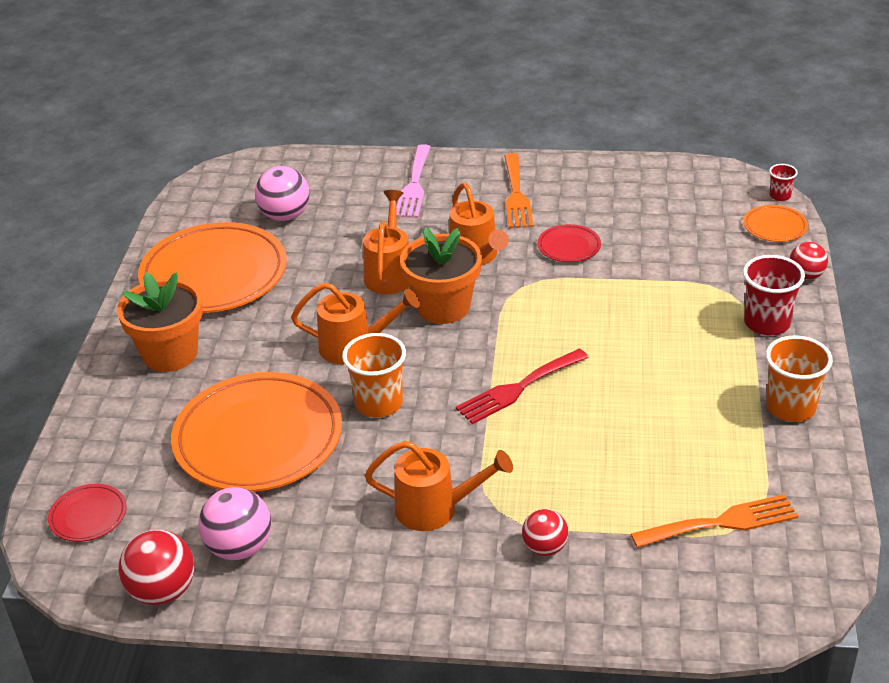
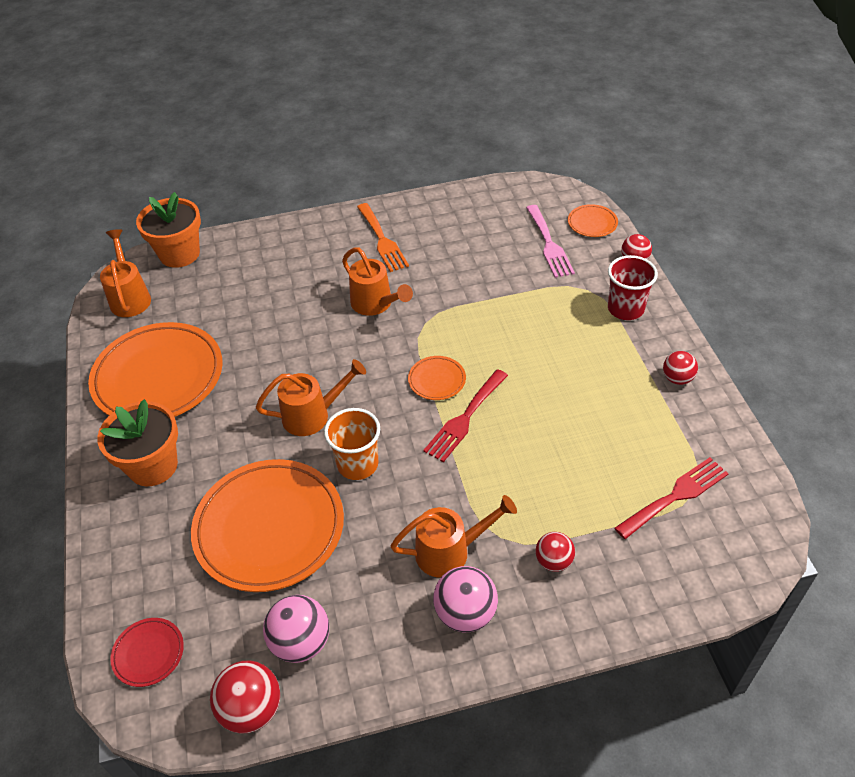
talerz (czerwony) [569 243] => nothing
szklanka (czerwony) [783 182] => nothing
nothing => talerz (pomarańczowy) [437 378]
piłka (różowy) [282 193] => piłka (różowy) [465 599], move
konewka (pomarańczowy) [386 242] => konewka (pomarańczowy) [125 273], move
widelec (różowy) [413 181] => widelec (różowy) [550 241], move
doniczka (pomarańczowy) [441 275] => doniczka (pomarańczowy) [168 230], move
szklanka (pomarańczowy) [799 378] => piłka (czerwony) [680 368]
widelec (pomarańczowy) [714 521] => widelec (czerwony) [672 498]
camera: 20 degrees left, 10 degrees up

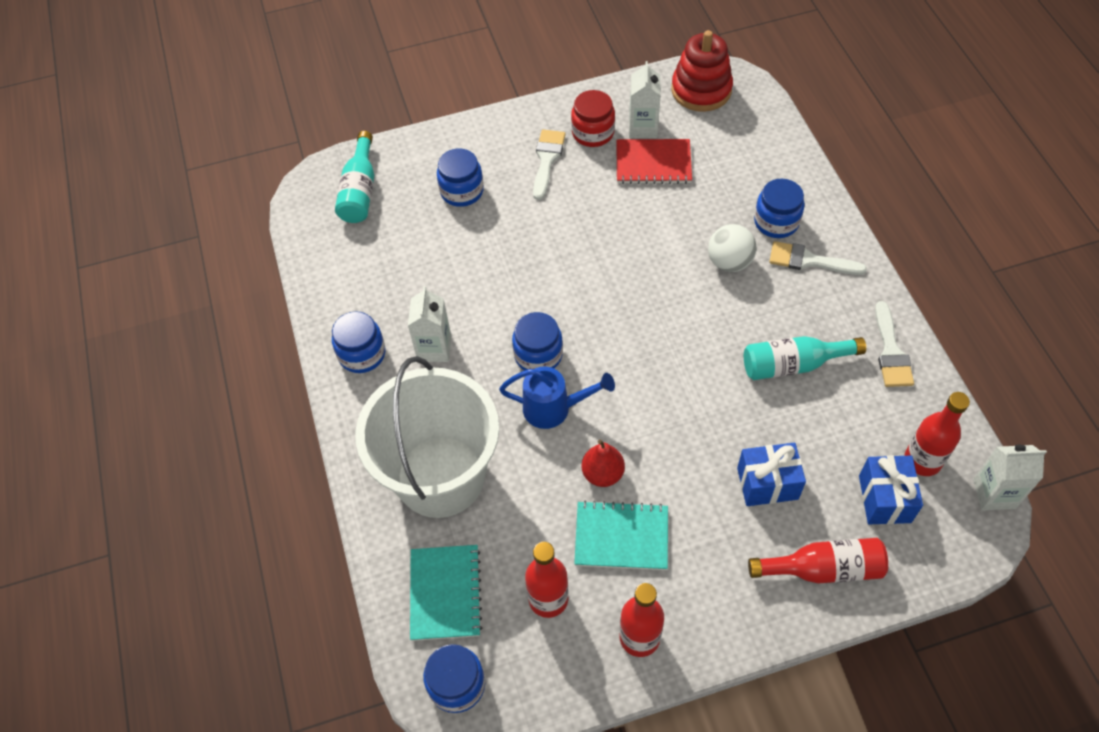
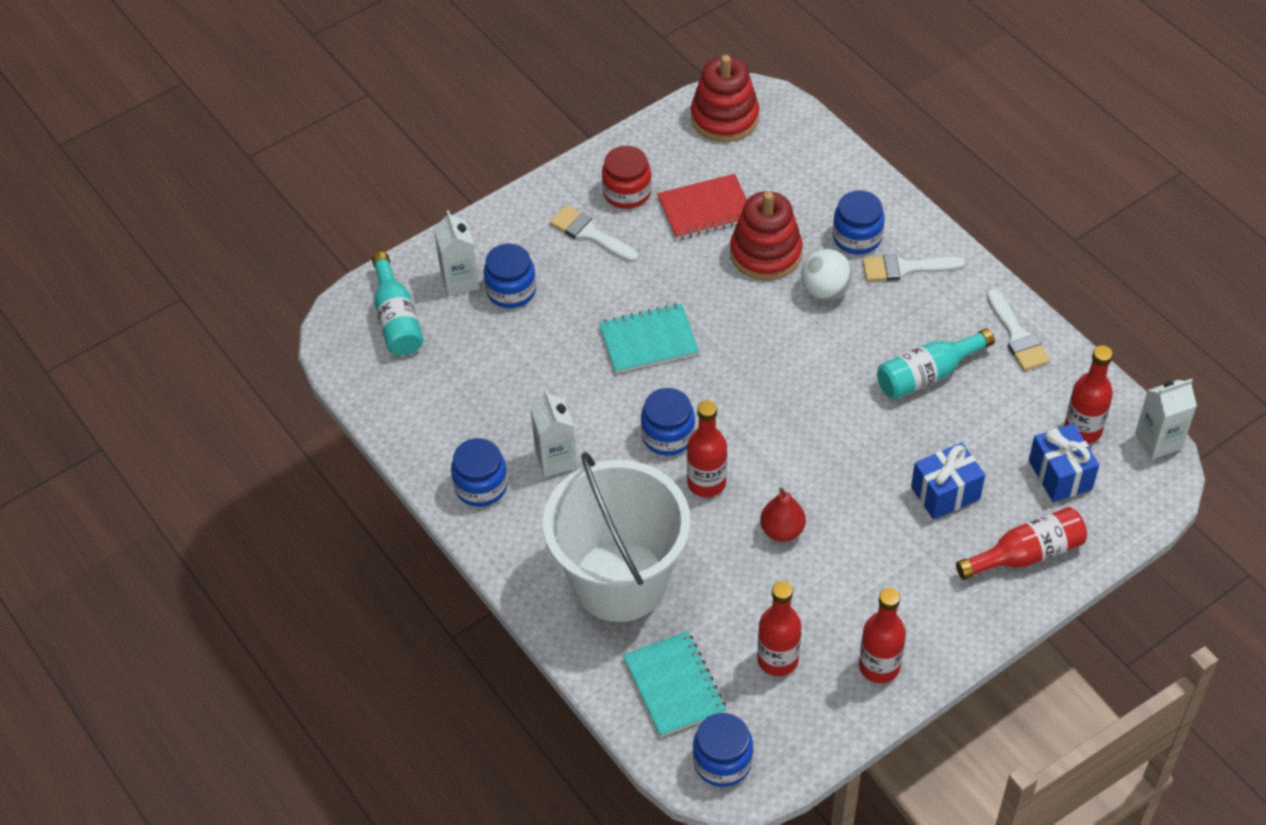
nothing => zabawka nakładanka (czerwony) [766 236]
zeszyt (turkusowy) [621 535] => zeszyt (turkusowy) [649 338], move
karton mleka (biały) [645 99] => karton mleka (biały) [456 253], move
konewka (niebieski) [557 397] => butelka (czerwony) [707 449]
pędzel (biały) [549 165] => pędzel (biały) [594 233], 45 degrees counterclockwise
camera: 20 degrees left, 5 degrees down

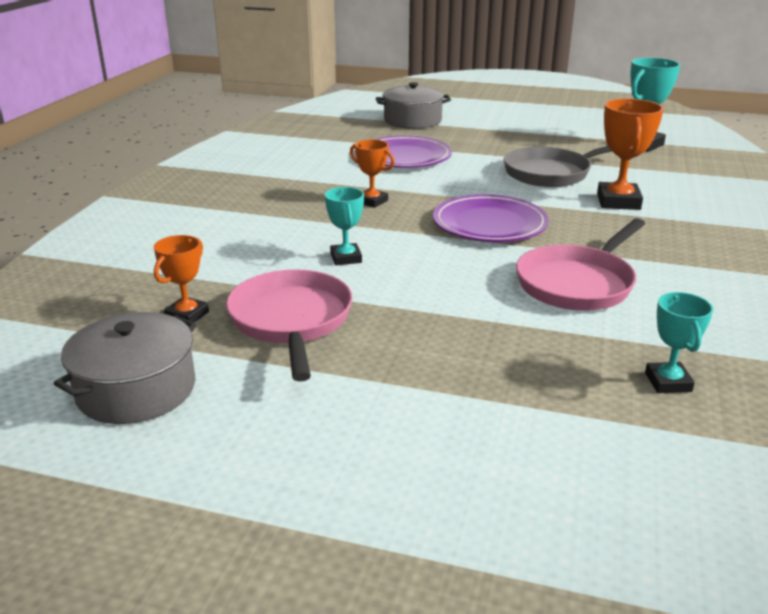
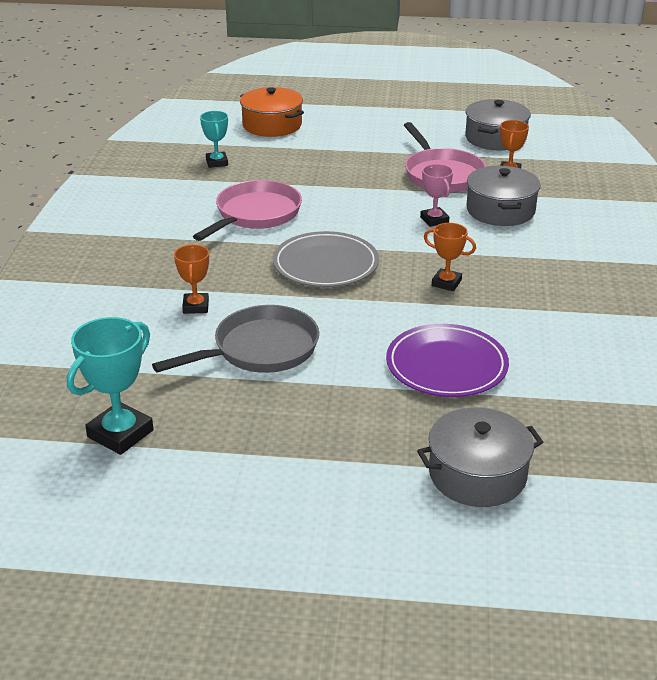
nothing => garnek (pomarańczowy) [272 112]
nothing => garnek (szary) [503 196]
puchar (turkusowy) [344 226] => puchar (różowy) [436 195]
talerz (fioletowy) [491 218] => talerz (szary) [326 259]
puchar (pomarańczowy) [630 154] => puchar (pomarańczowy) [191 279], x0.61
camera: 170 degrees right, 5 degrees up

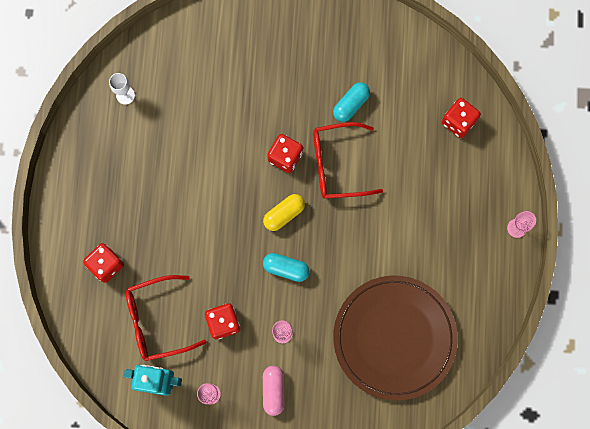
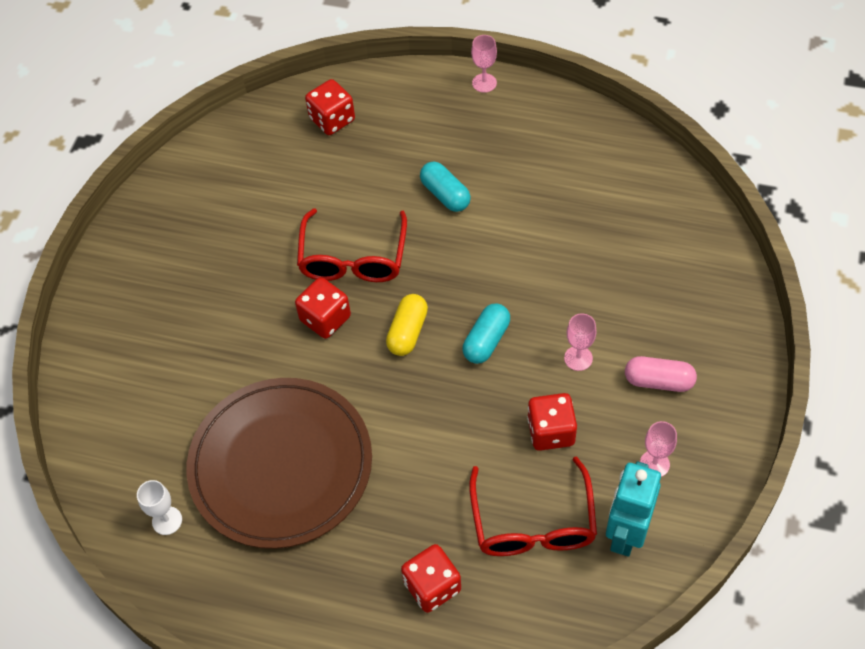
kapsułka (turkusowy) [351 102] => kapsułka (turkusowy) [445 186], move
talerz (brązowy) [395 338] => talerz (brązowy) [279 463], move
kapsułka (żółty) [284 212] => kapsułka (żółty) [407 325], 45 degrees clockwise
camera: 75 degrees left, 20 degrees down

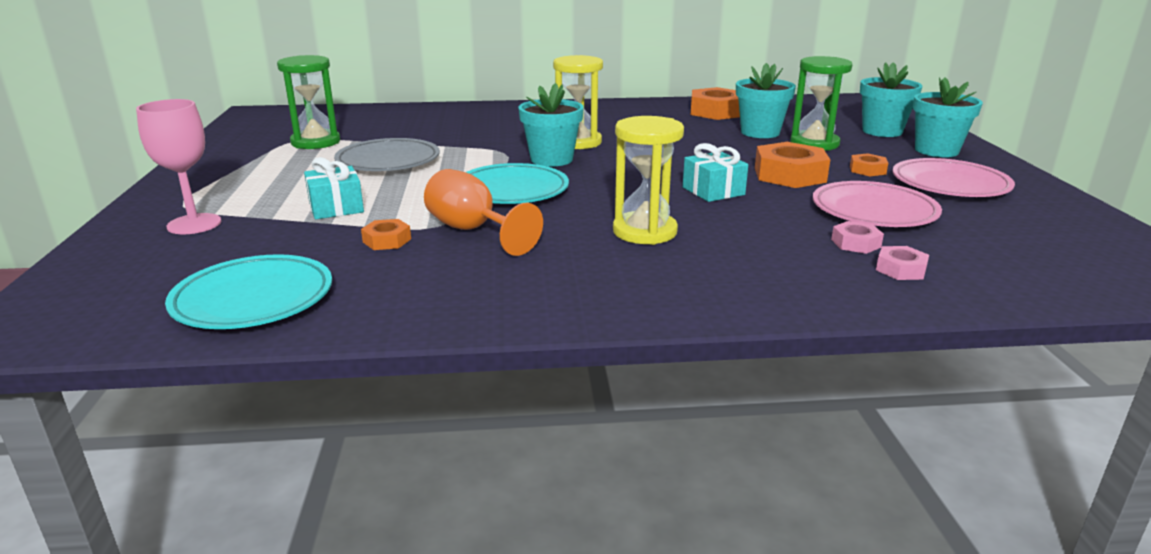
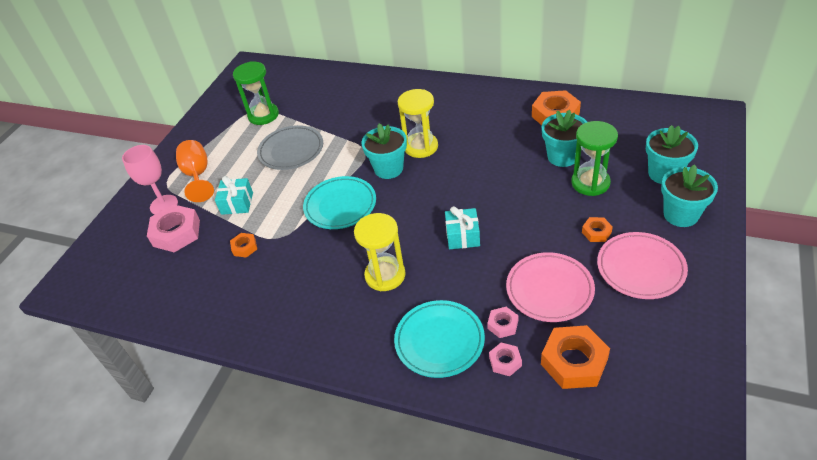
nothing => nakrętka (różowy) [173 228]
talerz (turkusowy) [248 291] => talerz (turkusowy) [439 339], move
kielich (pomarańczowy) [483 212] => kielich (pomarańczowy) [195 171], move
nakrętka (pomarańczowy) [792 165] => nakrętka (pomarańczowy) [575 357], move
camera: 30 degrees right, 20 degrees up

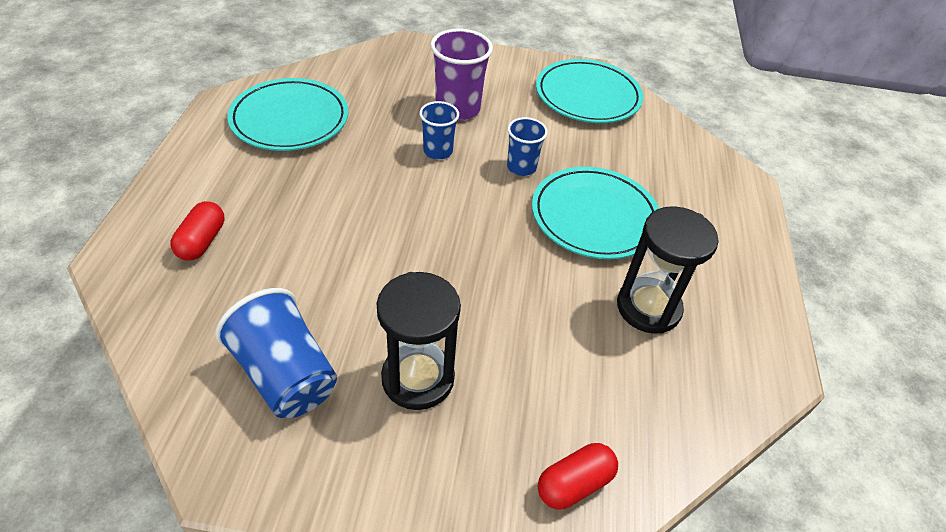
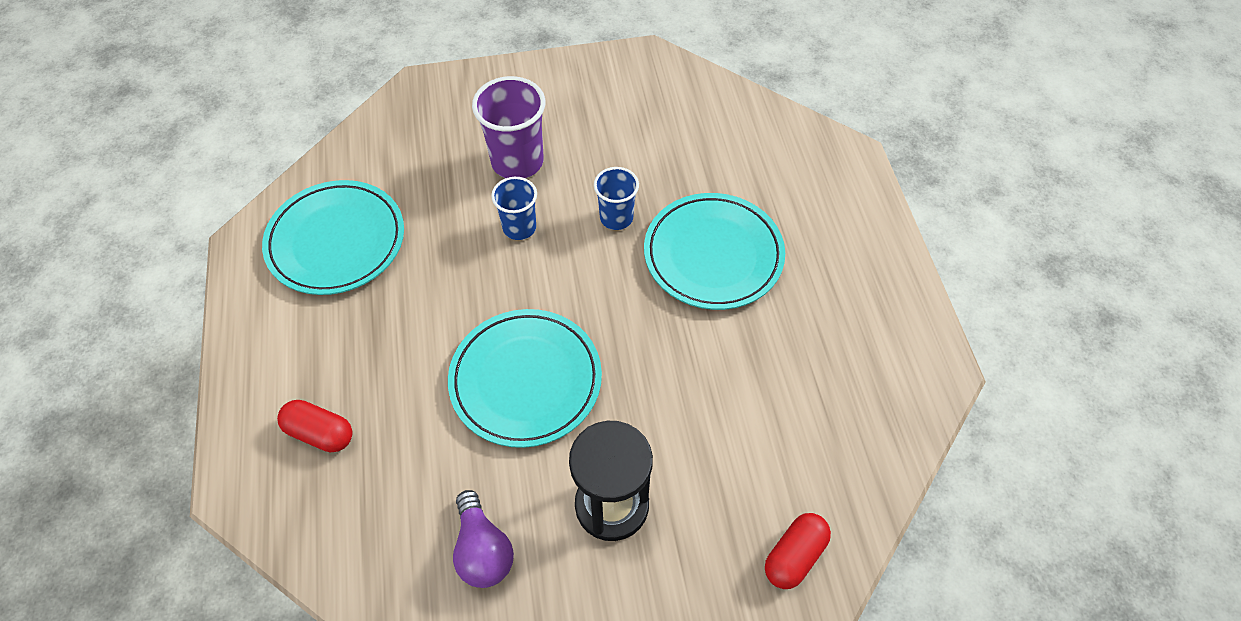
klepsydra (czarny) [668 270] => nothing
talerz (turkusowy) [589 91] => talerz (turkusowy) [525 378], move
szklanka (niebieski) [276 353] => żarówka (fioletowy) [483 539]
kapsułka (czerwony) [197 231] => kapsułka (czerwony) [314 426], 60 degrees counterclockwise
camera: 15 degrees left, 10 degrees up

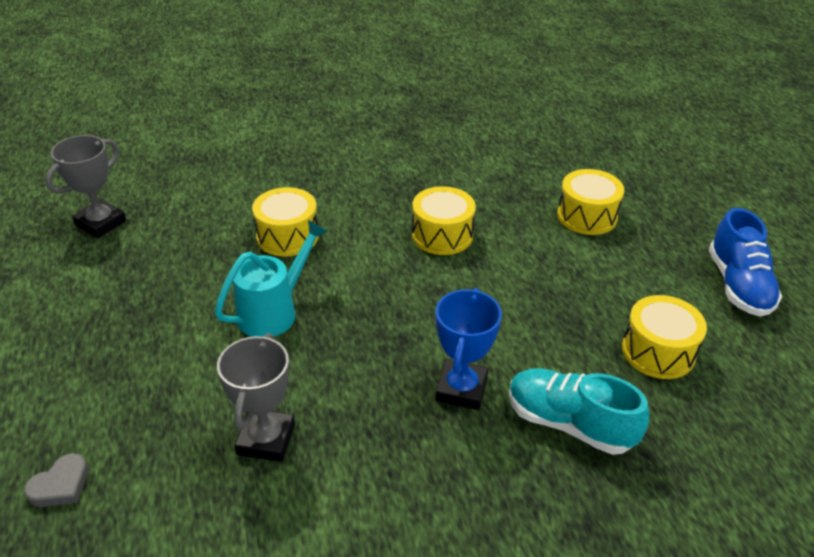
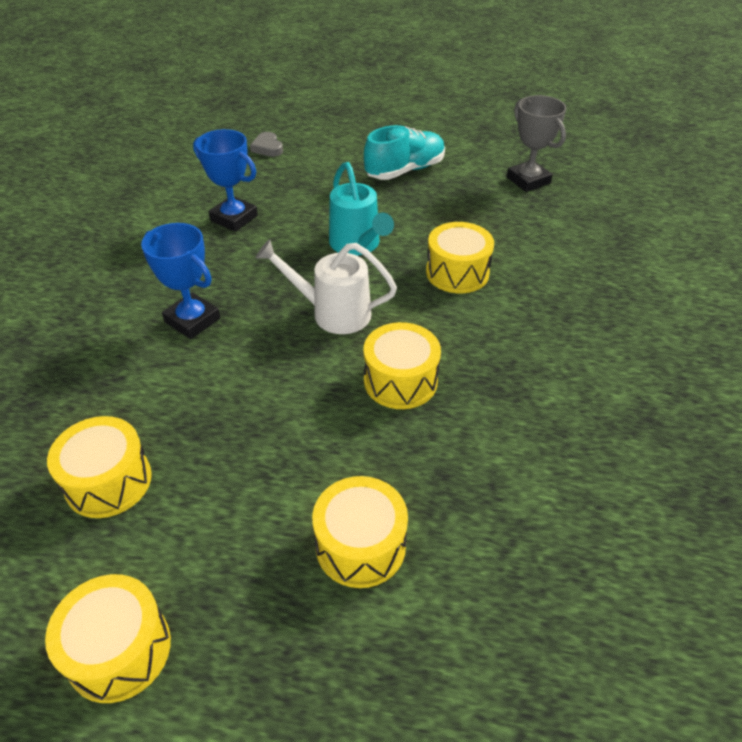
nothing => konewka (biały) [326 286]
but (turkusowy) [579 411] => but (turkusowy) [404 152], move
but (niebieski) [745 262] => bęben (żółty) [108 638]
puchar (szary) [256 397] => puchar (niebieski) [225 180]
camera: 115 degrees right, 5 degrees up

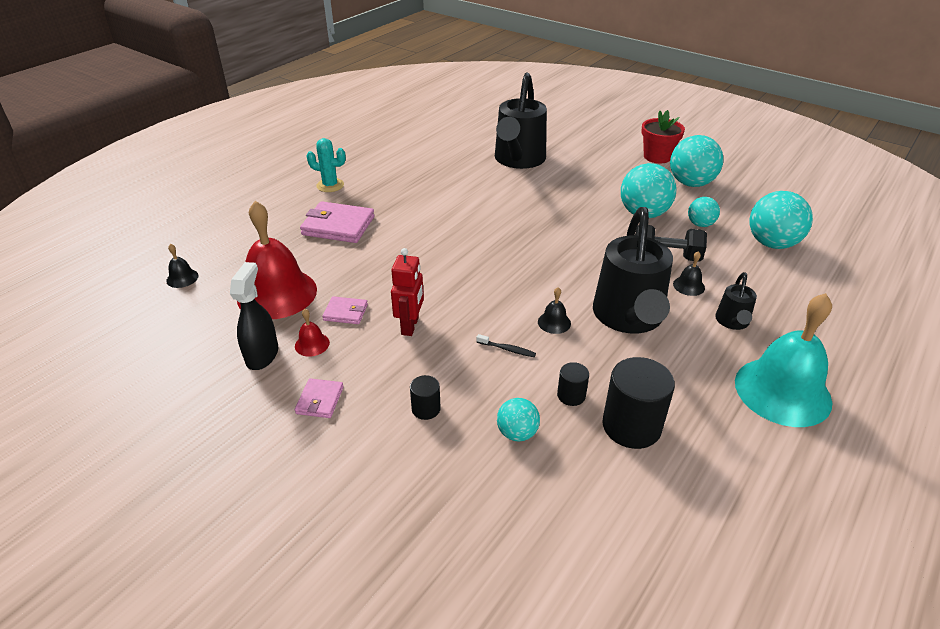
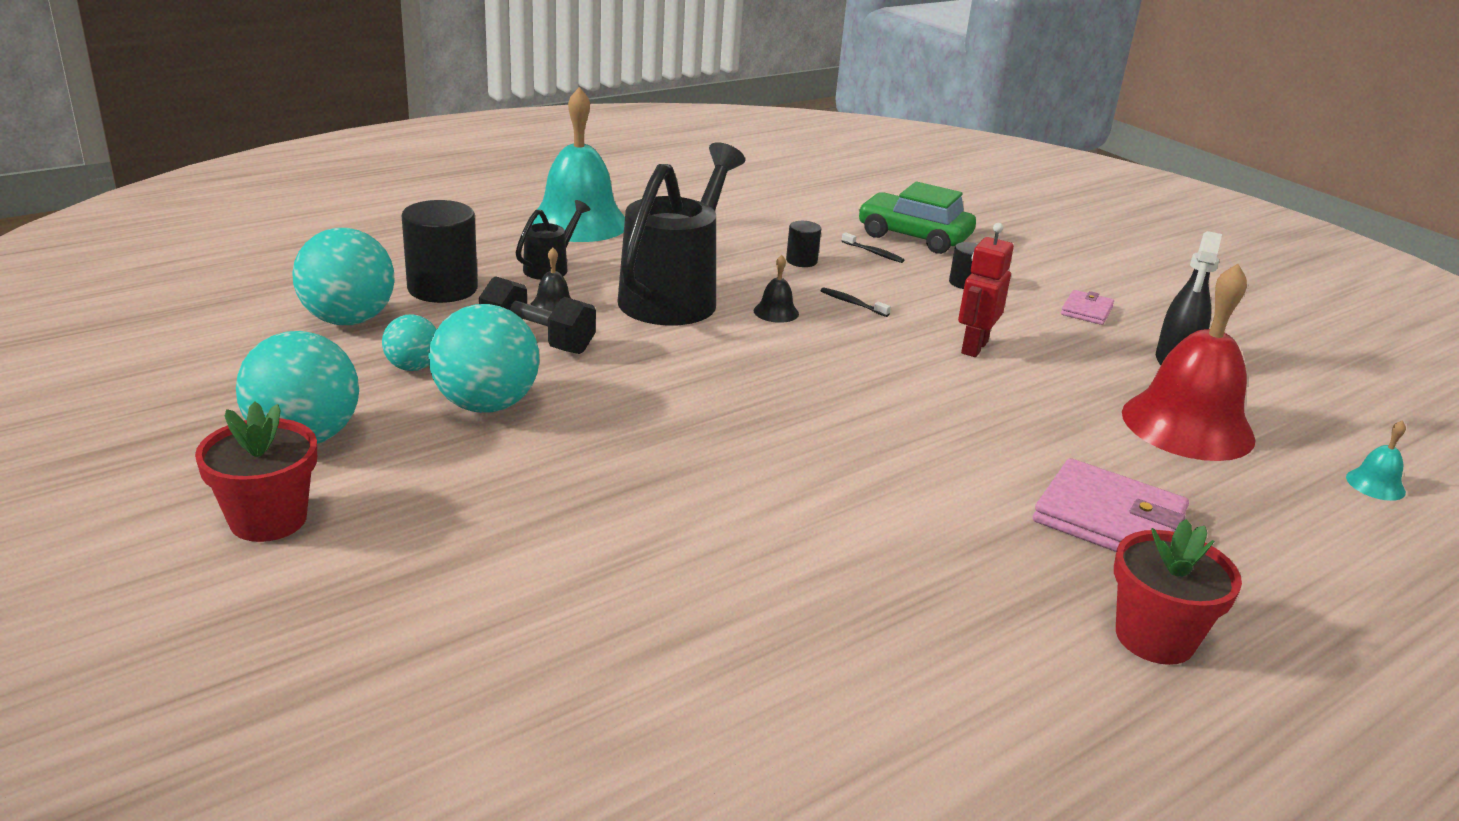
dzwonek (czerwony) [312 333] => nothing
portfel (różowy) [345 310] => nothing
konewka (czarny) [521 120] => nothing
nothing => samochód (zielony) [917 217]
walec (czarny) [638 403] => walec (czarny) [440 251], move
kaktus (turkusowy) [326 165] => doniczka (czerwony) [1178 592]
piłka (turkusowy) [518 419] => szczoteczka do zębów (czarny) [873 247]
dzwonek (czarny) [182 266] => dzwonek (turkusowy) [1376 460]
camera: 165 degrees left, 10 degrees down

